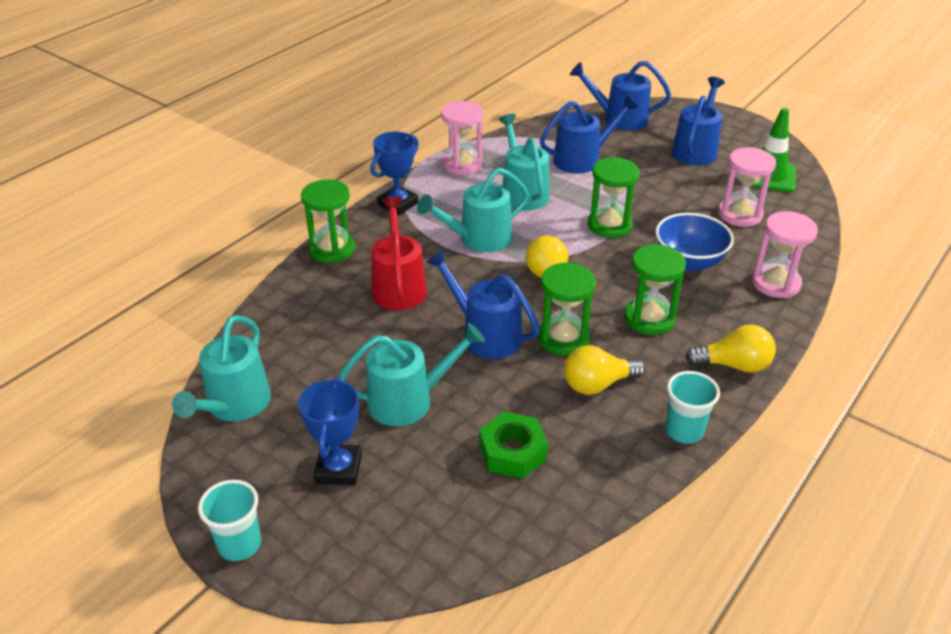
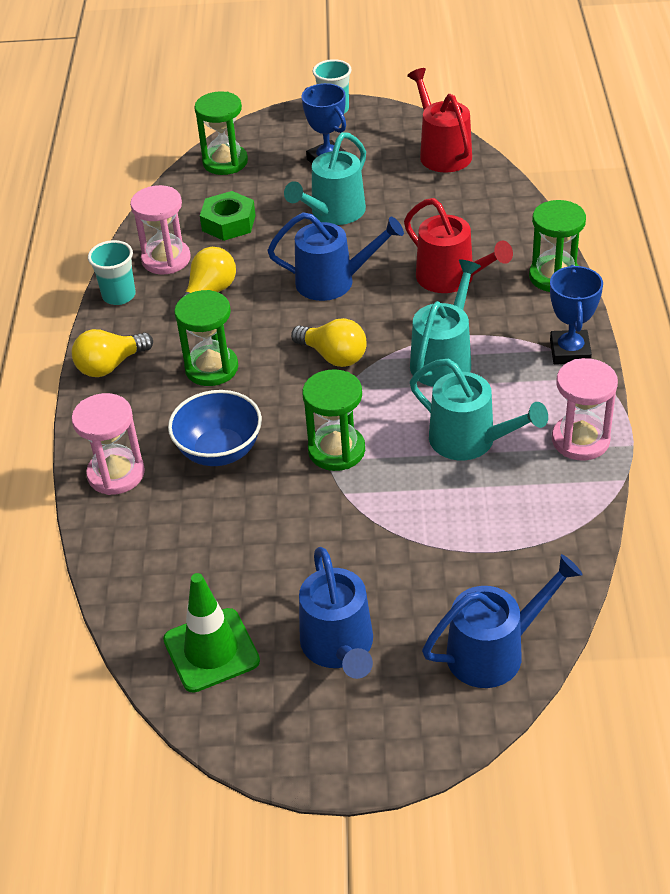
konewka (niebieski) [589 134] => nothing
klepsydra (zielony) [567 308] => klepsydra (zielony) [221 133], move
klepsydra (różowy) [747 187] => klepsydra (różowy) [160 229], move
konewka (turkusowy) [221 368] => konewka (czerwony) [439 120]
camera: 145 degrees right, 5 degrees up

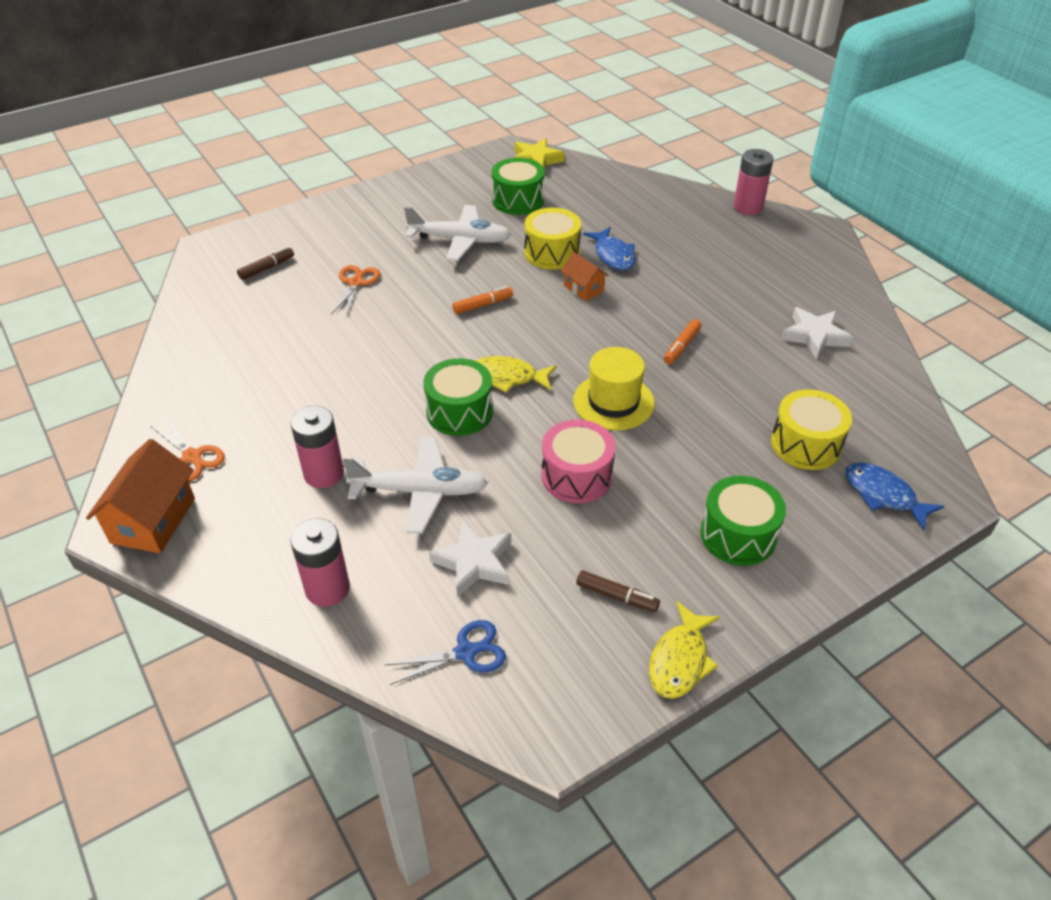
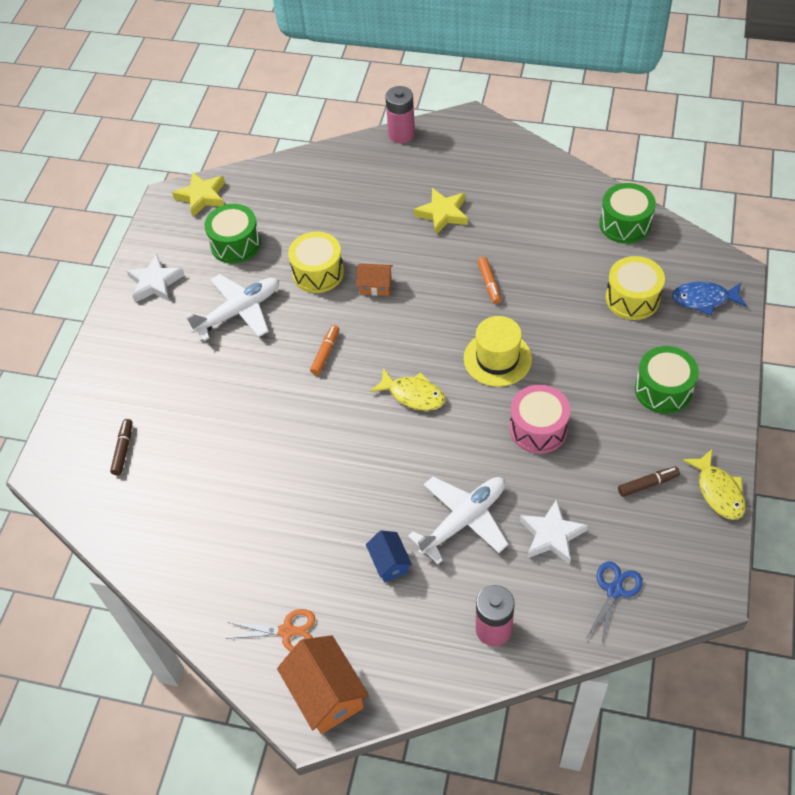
nożyczki (pomarańczowy) [355 291] => nothing
ryba (niebieski) [609 249] => nothing
nothing => gwiazda (żółty) [441 211]
bęben (zielony) [458 397] => bęben (zielony) [627 213], move
gwiazda (biały) [817 333] => gwiazda (biały) [155 278], move
bateria (różowy) [317 447] => domek (niebieski) [389 556]
ryba (żółty) [516 374] => ryba (żółty) [407 389], 120 degrees counterclockwise
camera: 40 degrees left, 10 degrees up

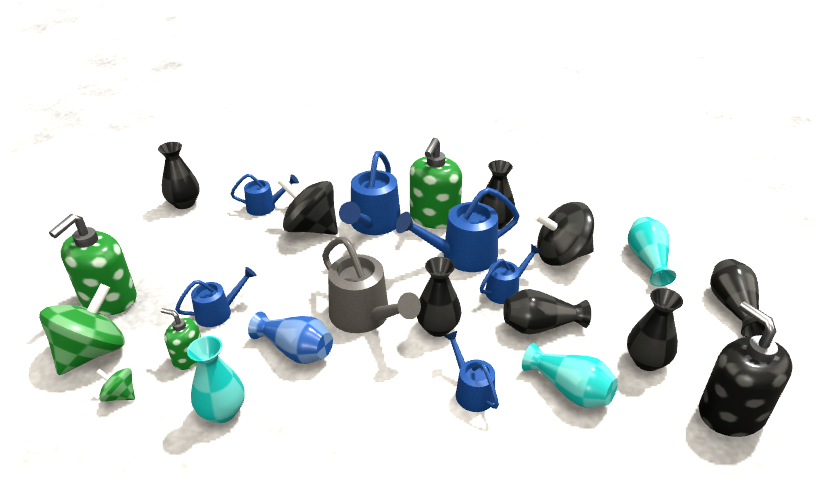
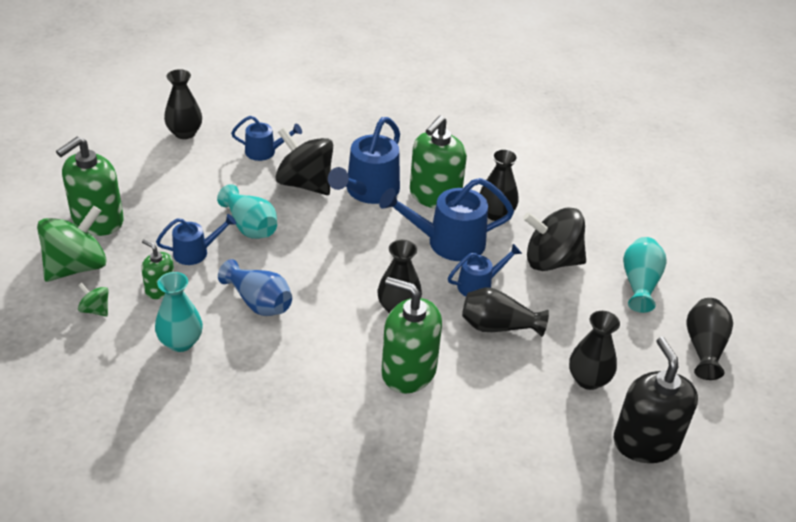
konewka (szary) [371 285] => nothing
wazon (turkusowy) [570 375] => wazon (turkusowy) [247 211], move
konewka (niebieski) [471 371] => dozownik mydła (zielony) [412 335]
camera: 10 degrees right, 5 degrees up

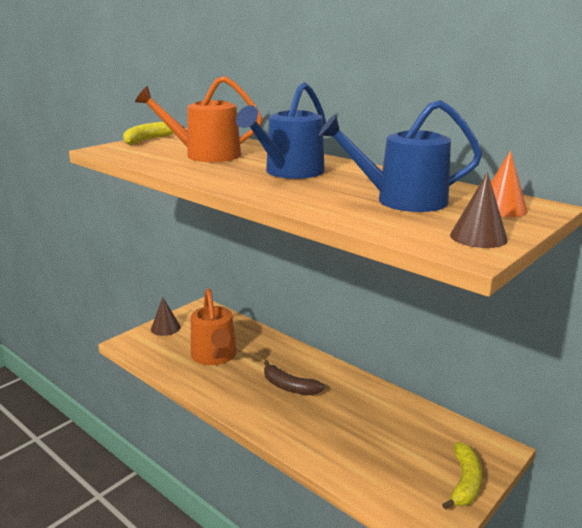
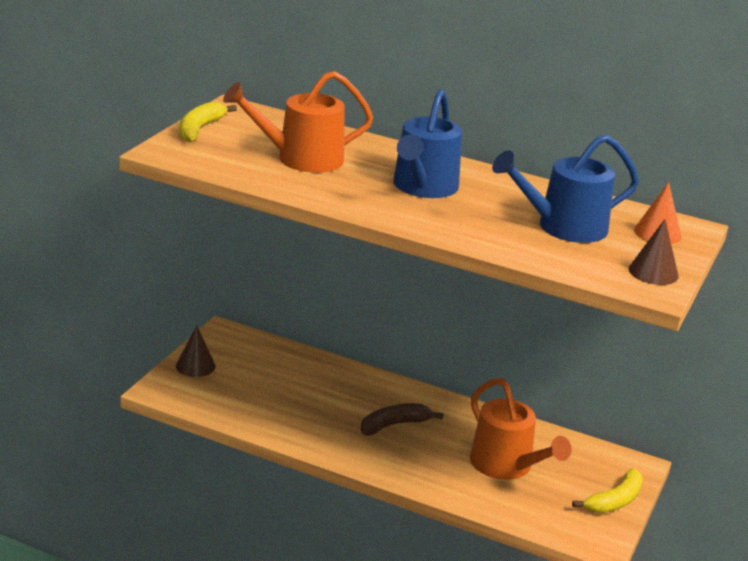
konewka (pomarańczowy) [214 326] => konewka (pomarańczowy) [521 429], move
banan (brązowy) [294 377] => banan (brązowy) [401 419], 135 degrees clockwise
banan (żółty) [462 476] => banan (żółty) [607 490], 45 degrees clockwise
camera: 20 degrees left, 5 degrees up

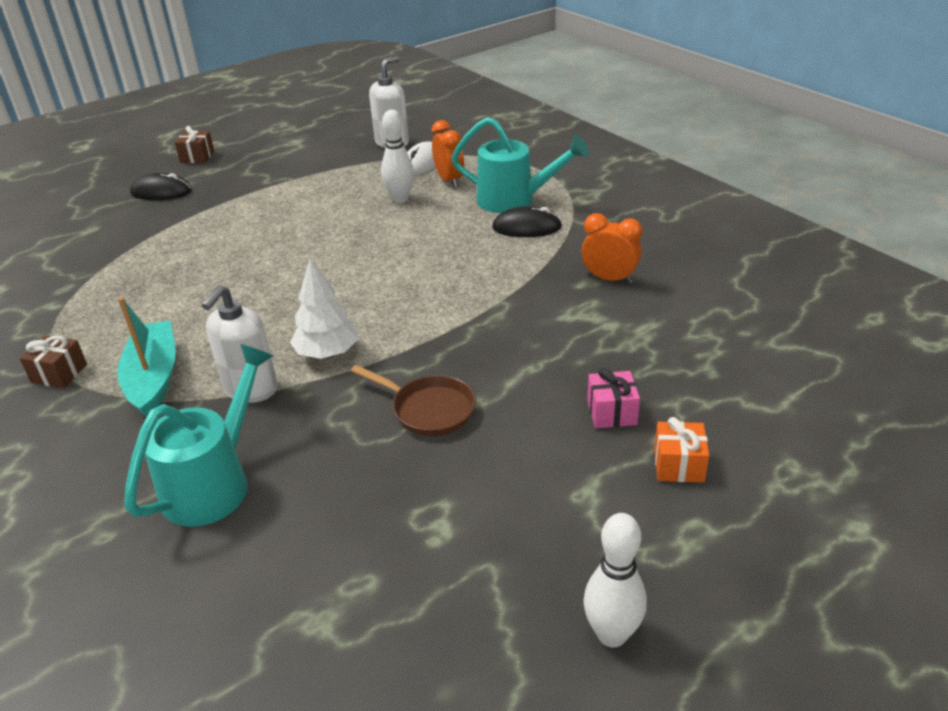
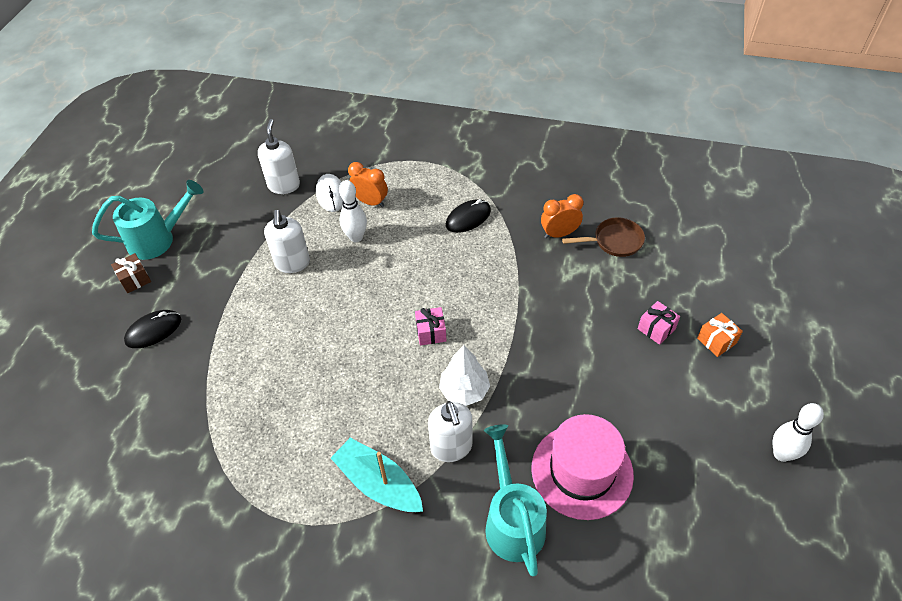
prezent (brązowy) [53 361] => nothing
nothing => dozownik mydła (biały) [287 241]
nothing => prezent (różowy) [431 326]
nothing => kapelusz (różowy) [582 467]
patelnia (brązowy) [413 400] => patelnia (brązowy) [603 237], move
konewka (turkusowy) [520 165] => konewka (turkusowy) [148 220], move
camera: 40 degrees left, 15 degrees up

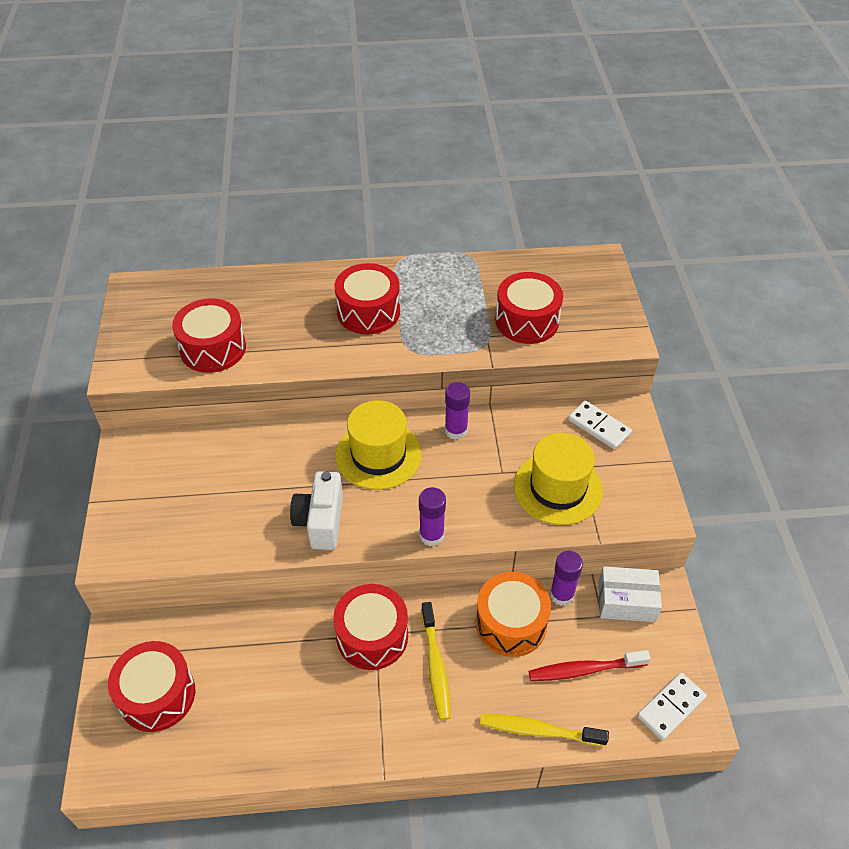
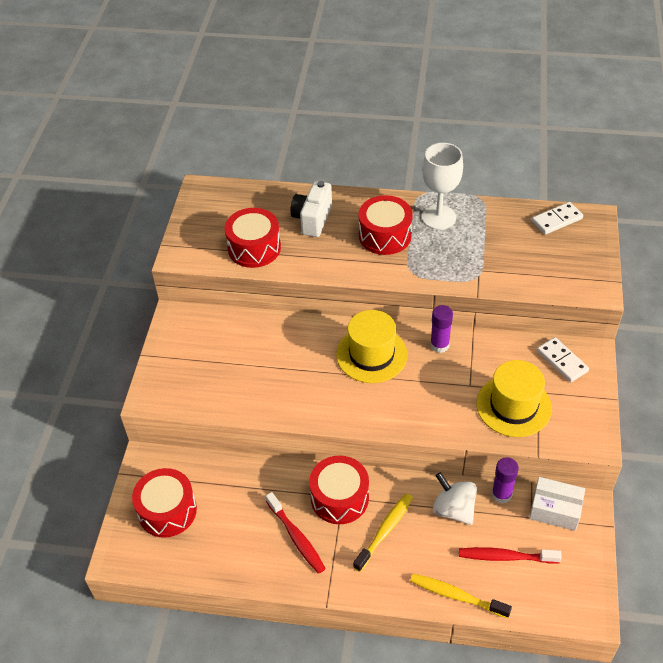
klej w sztyfcie (fioletowy) [432 516] => nothing
bęben (czerwony) [529 308] => nothing
nothing => szczoteczka do zębów (czerwony) [296 533]
nothing => kielich (biały) [442 186]
aparat fotograficzny (biały) [316 510] => aparat fotograficzny (biały) [311 209], move
kostka domina (biały) [672 706] => kostka domina (biały) [557 218], move
bęben (pomarańczowy) [513 614] => bączek (biały) [455 498]
szczoteczka do zębów (żółty) [436 661] => szczoteczka do zębów (żółty) [383 532], 150 degrees counterclockwise
camera: 15 degrees right, 0 degrees up

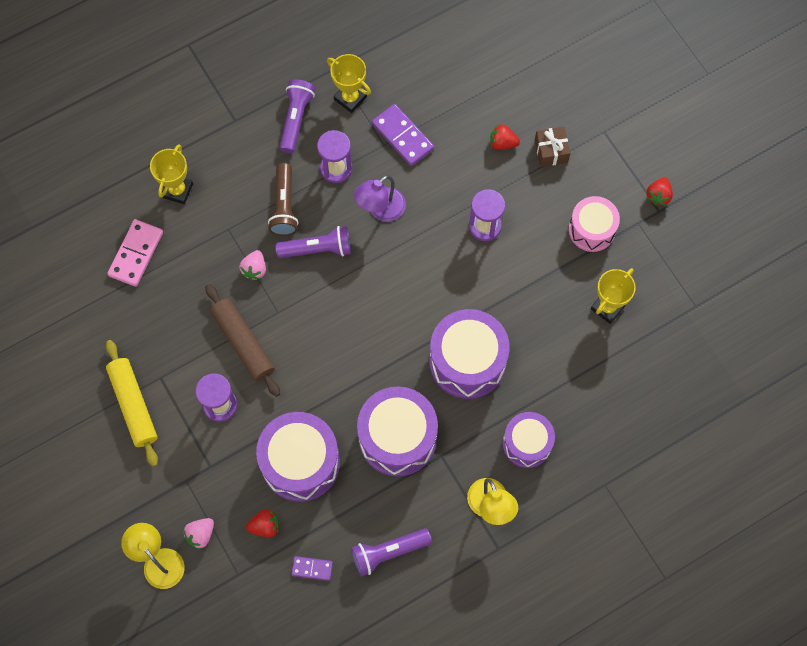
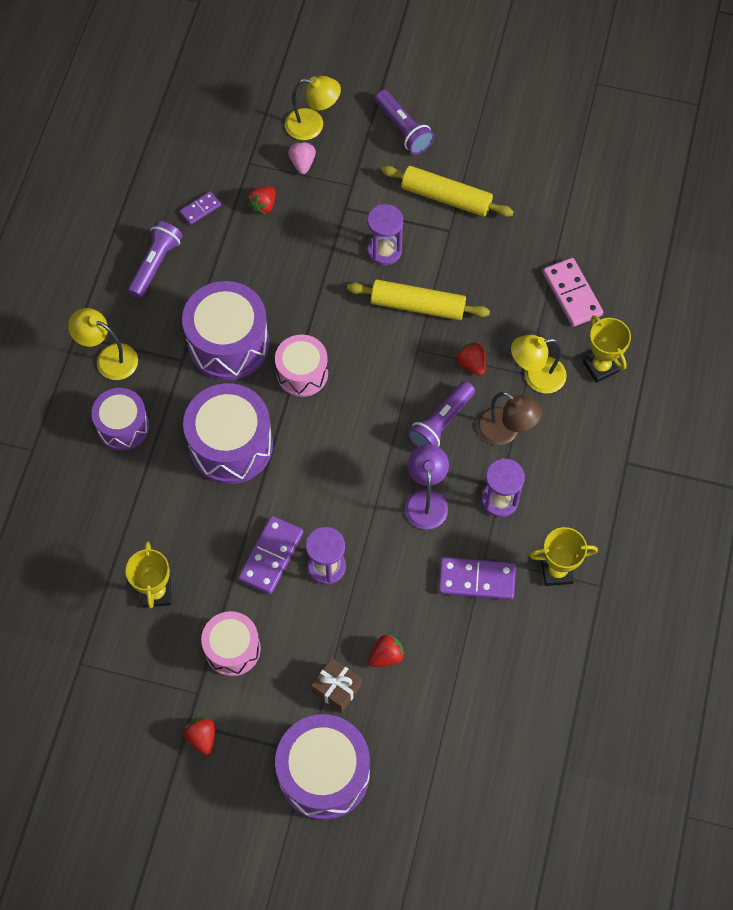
nothing => kostka domina (fioletowy) [270 555]
nothing => bęben (różowy) [301 366]
nothing => lampka (żółty) [539 364]
bęben (fioletowy) [298 457] => bęben (fioletowy) [322 767], move
latarka (fioletowy) [297 116] => latarka (fioletowy) [404 122], move
latarka (brązowy) [283 199] => lampka (brązowy) [509 418]
wałek do ciasta (brązowy) [242 340] => wałek do ciasta (żółty) [418 299]
truskawka (różowy) [252 265] => truskawka (czerwony) [470 359]
camera: 135 degrees right, 5 degrees down

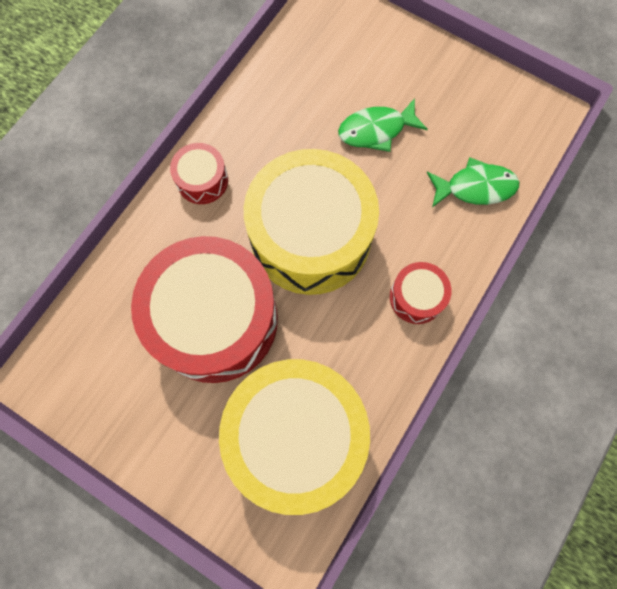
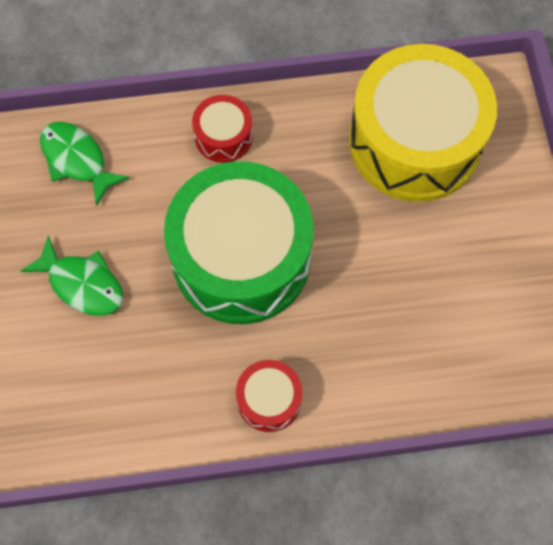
bęben (czerwony) [204 309] => nothing
bęben (żółty) [311 222] => bęben (zielony) [239 242]
camera: 130 degrees left, 5 degrees down

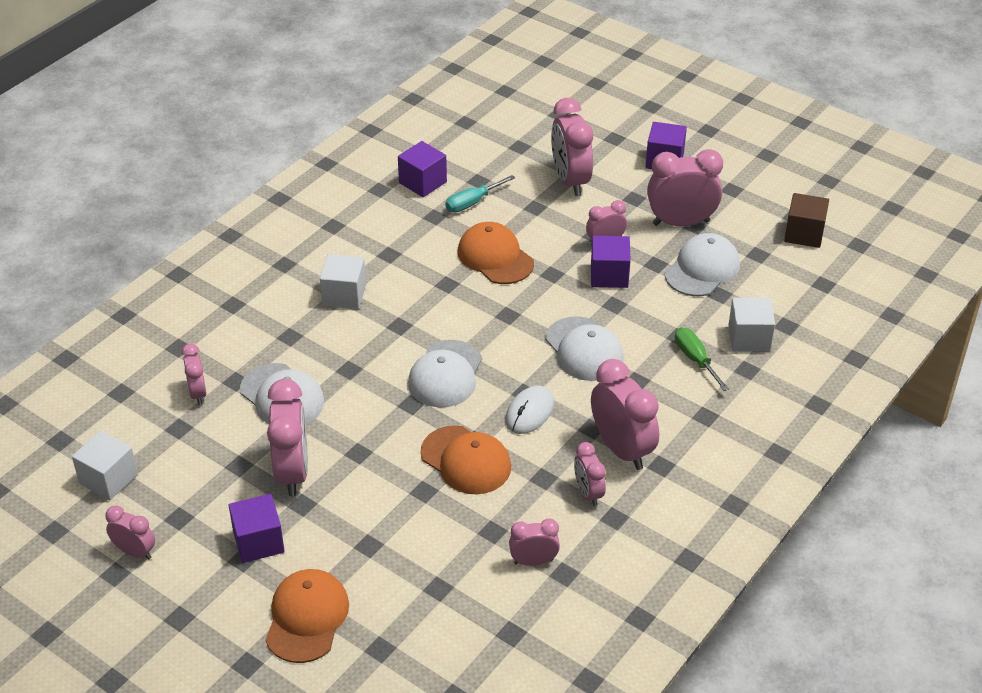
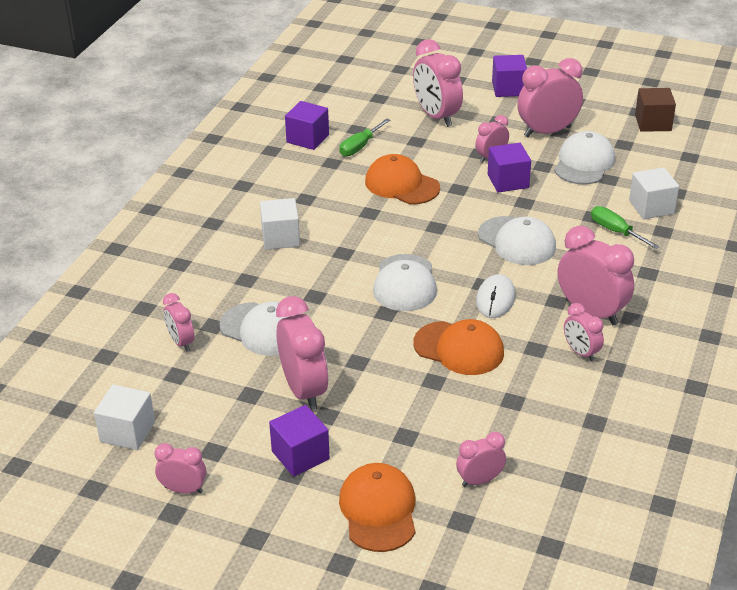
budzik (różowy) [534 542] => budzik (różowy) [481 459], move
śrubokręt (turkusowy) [480 194] => śrubokręt (zielony) [364 137]
camera: 15 degrees left, 5 degrees down

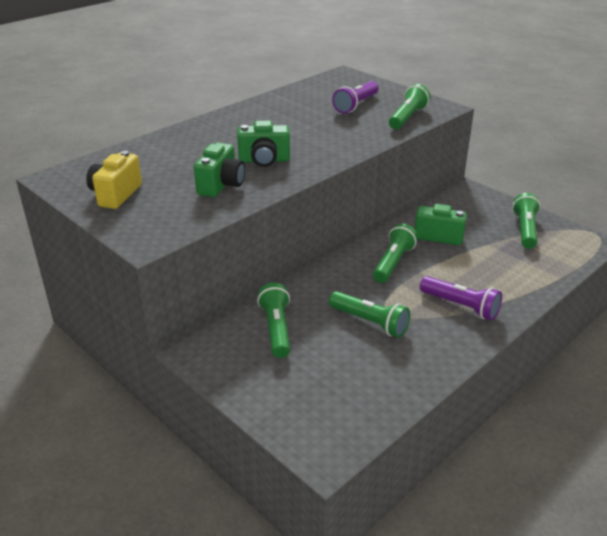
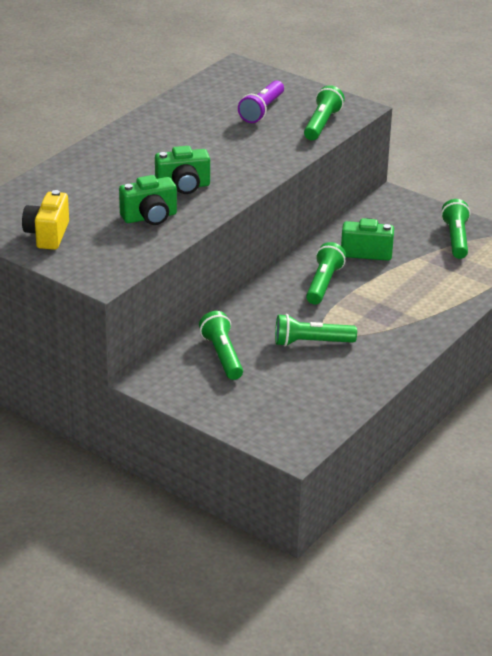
latarka (fioletowy) [461 298] => nothing
aparat fotograficzny (zielony) [219 170] => aparat fotograficzny (zielony) [148 200], 60 degrees clockwise
latarka (zielony) [369 314] => latarka (zielony) [316 330], 150 degrees clockwise
camera: 10 degrees left, 0 degrees up

